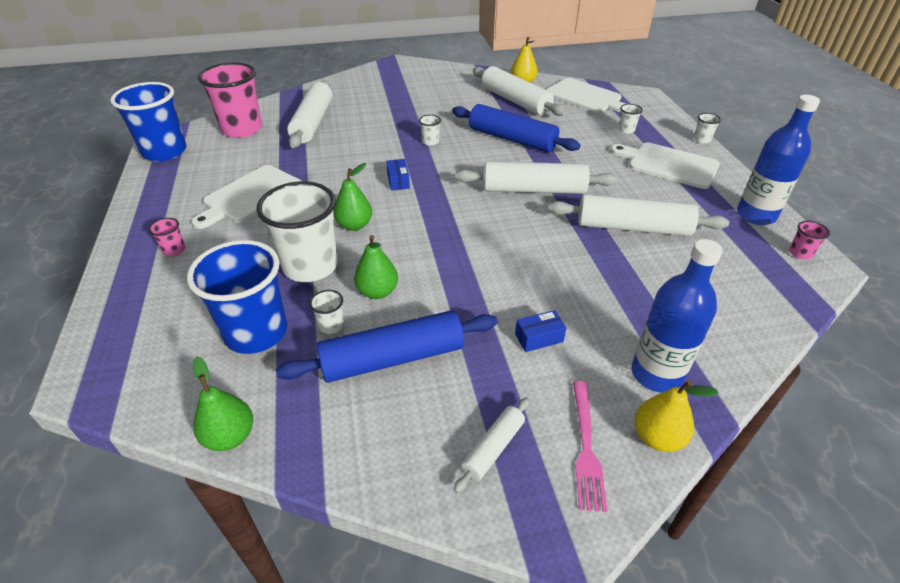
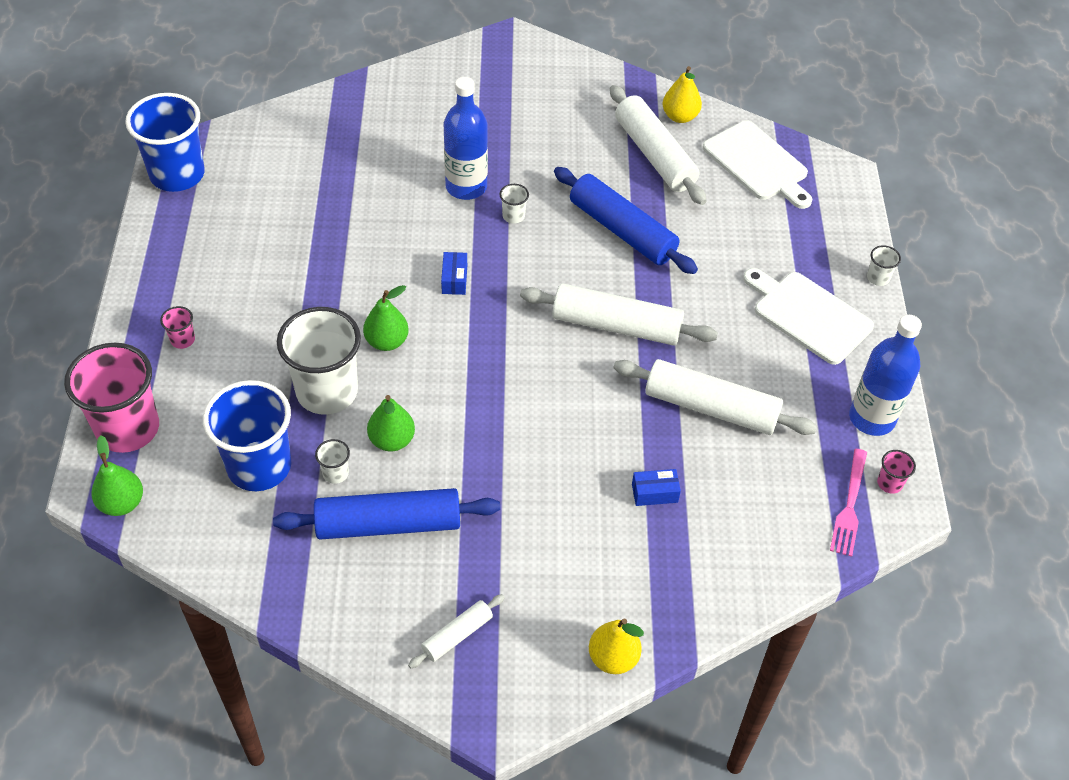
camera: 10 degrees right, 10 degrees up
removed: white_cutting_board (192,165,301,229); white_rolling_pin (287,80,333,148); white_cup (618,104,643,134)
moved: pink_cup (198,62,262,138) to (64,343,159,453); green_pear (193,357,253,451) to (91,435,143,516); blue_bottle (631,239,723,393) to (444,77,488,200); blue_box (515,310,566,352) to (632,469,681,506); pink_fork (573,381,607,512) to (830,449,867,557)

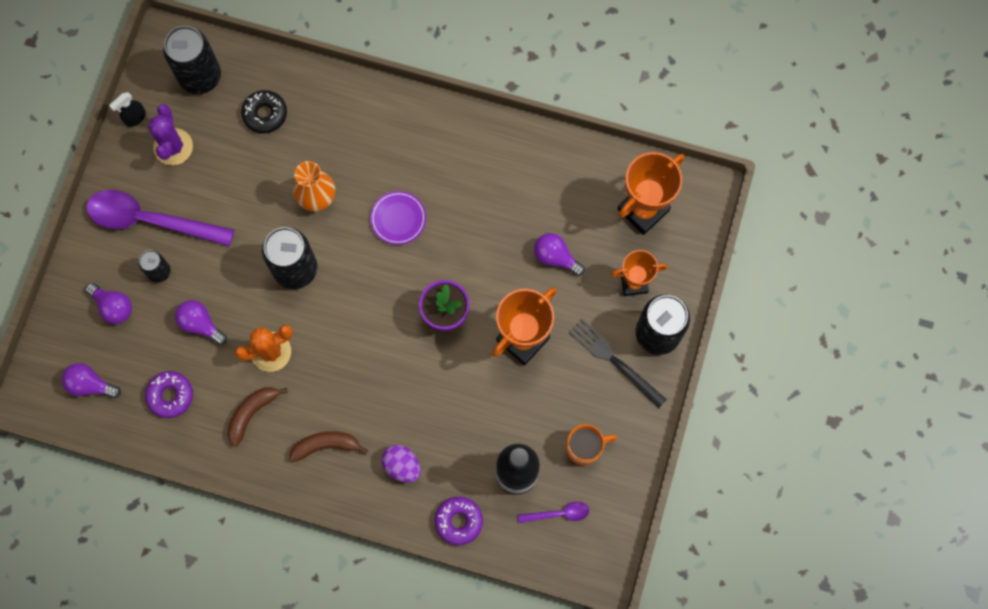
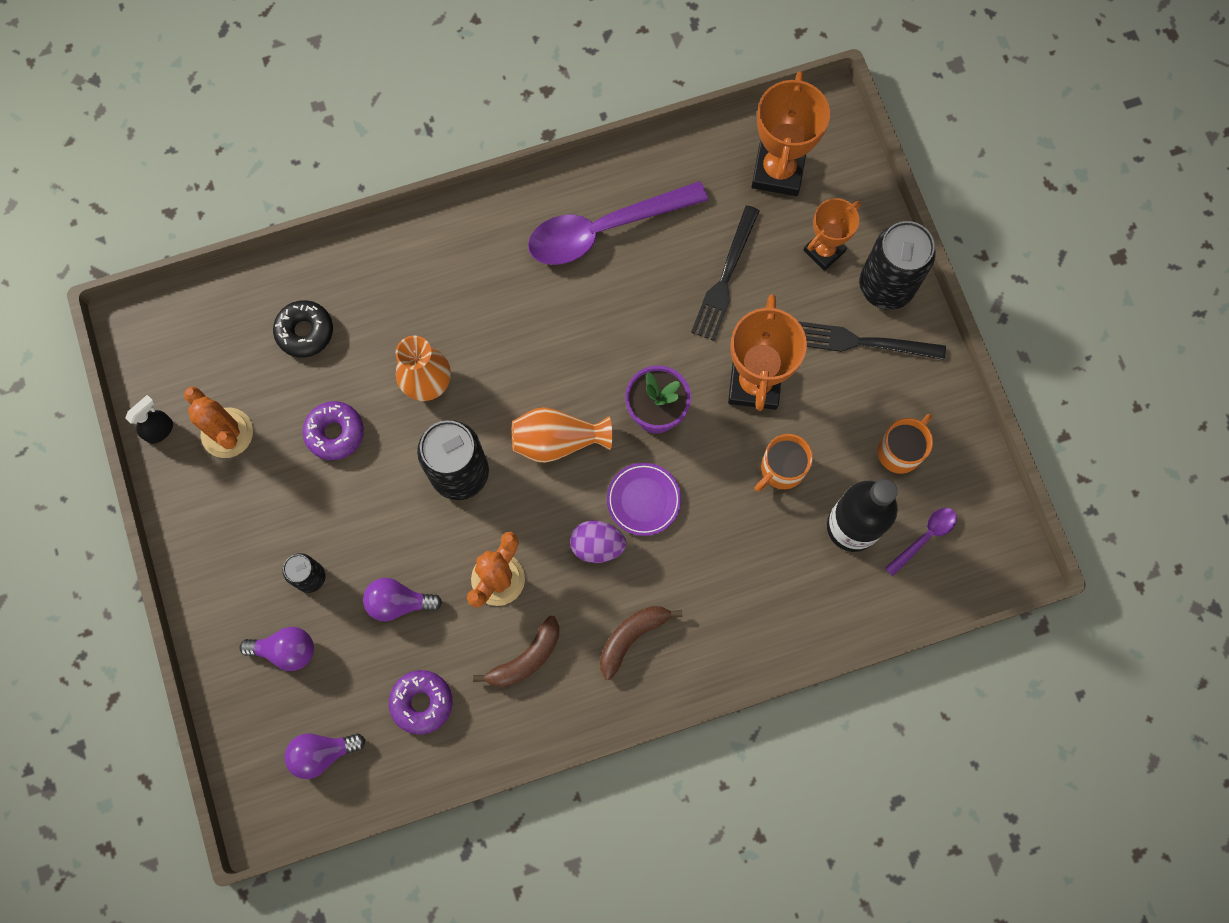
camera: 35 degrees left, 0 degrees up
removed: black_can (163,26,221,94)
added: orange_vase (512,407,612,463); orange_mug (755,434,813,492)
moved: purple_donut (435,497,483,545) to (303,401,364,460); purple_spoon (86,190,234,247) to (528,181,708,265); purple_egg (382,445,421,483) to (570,520,626,563); purple_plate (370,191,426,245) to (607,463,681,536)
replaced: purple_light_bulb (534,233,585,276) to black_fork (691,205,760,341)
recoloured: purple_cactus (148,104,193,165) to orange_cactus (184,386,253,458)
turned: black_spray_bottle (109,92,146,127) = (125,395,173,444) 150 degrees counterclockwise; brown_banana (227,387,288,447) = (473,616,559,687) 135 degrees counterclockwise

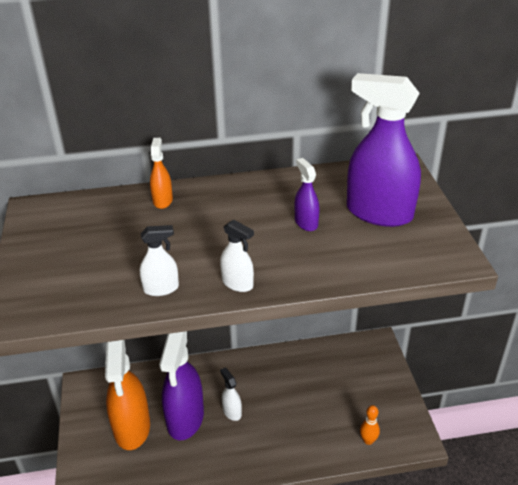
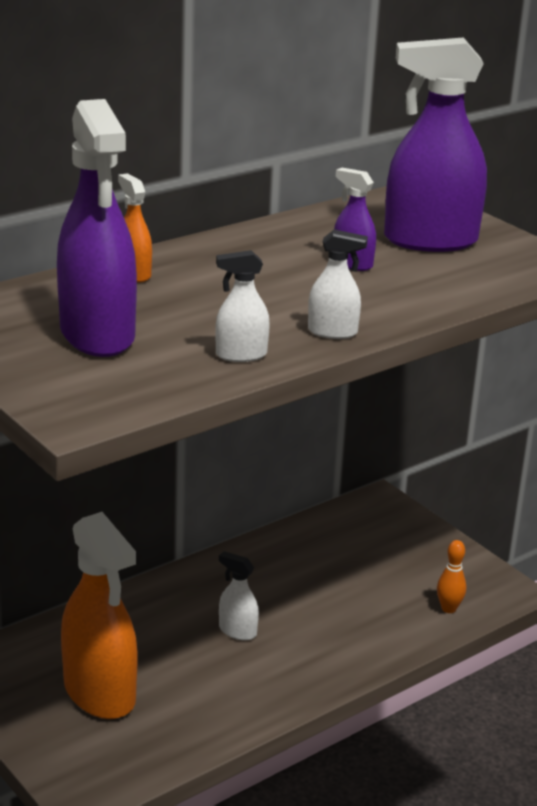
camera: 30 degrees left, 10 degrees down
moved: purple_spray_bottle (159,331,204,440) to (57,99,137,357)
turned: white_spray_bottle (140,225,179,296) = (215,250,270,362) 150 degrees counterclockwise

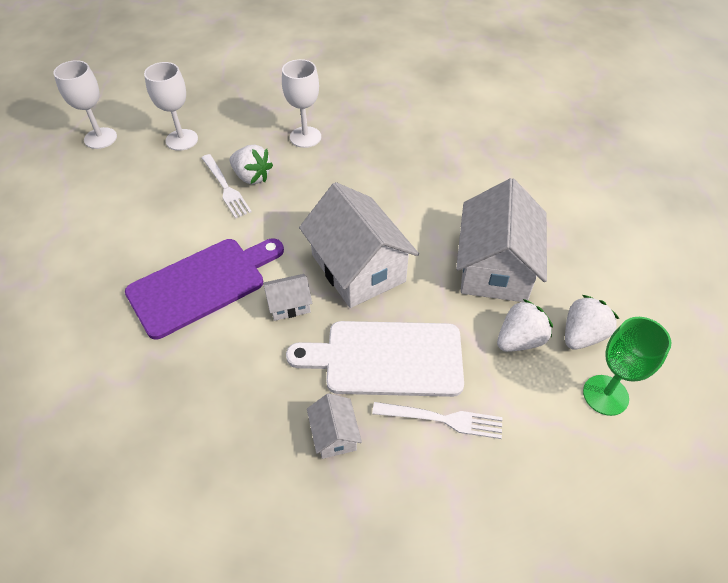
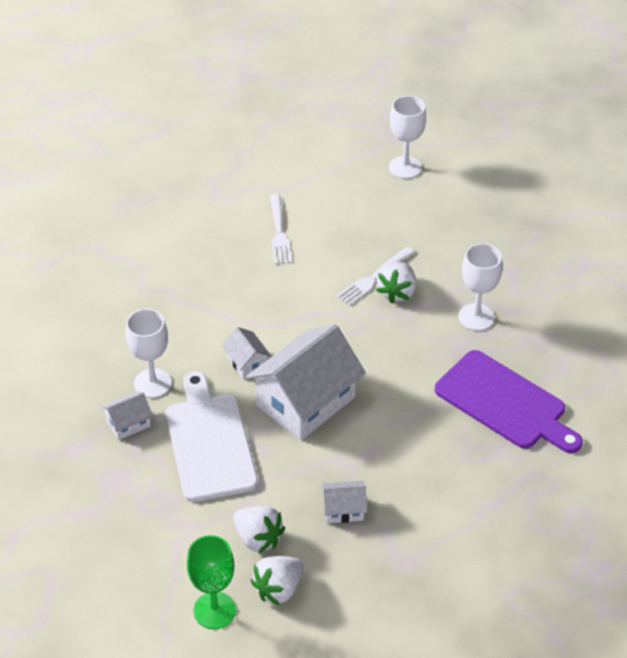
camera: 75 degrees right, 5 degrees down
moved: white_goblet (144,62,198,151) to (126,309,172,398); white_fork (372,402,502,439) to (270,194,292,264); purple_cutting_board (125,239,284,339) to (435,350,583,453)
turned: white_strawberry (565,295,619,350) = (250,556,303,605) 105 degrees clockwise
resized: white_house (456,178,547,302) = (321,481,367,523) x0.45

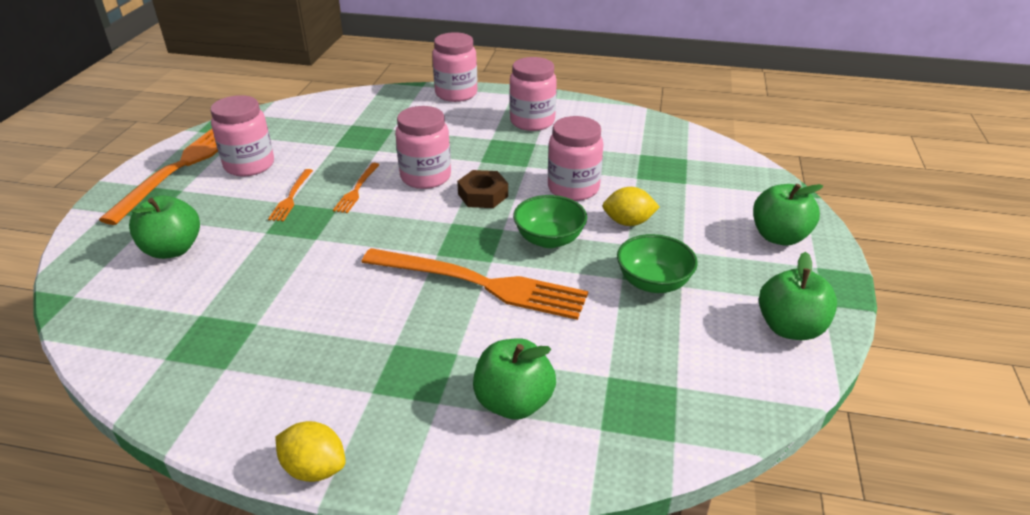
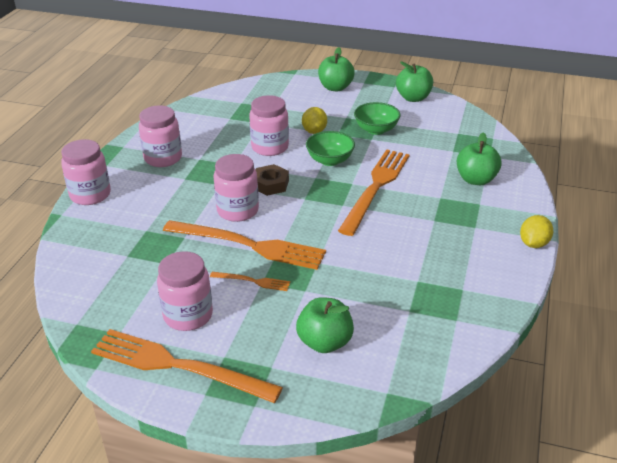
camera: 85 degrees left, 0 degrees up
resized: orange_fork (333,163,380,213) = (163,220,326,270) x2.20

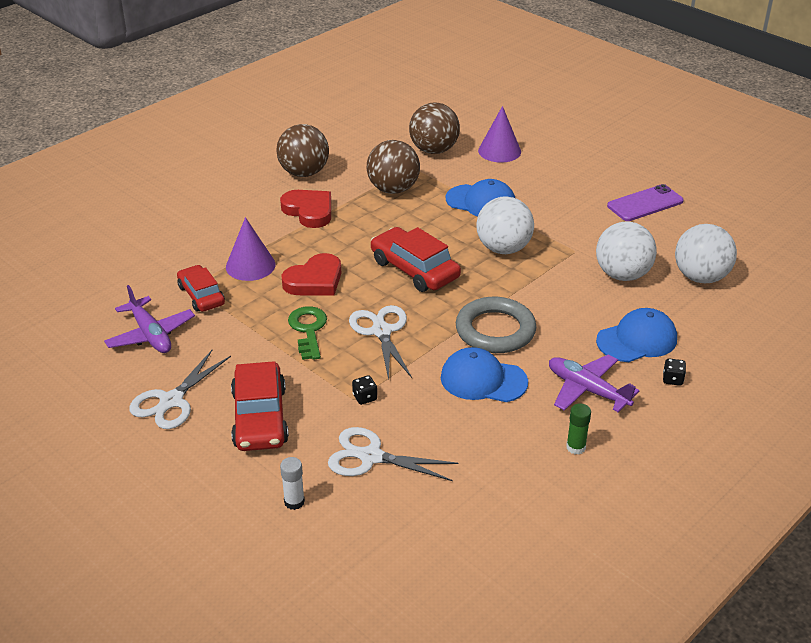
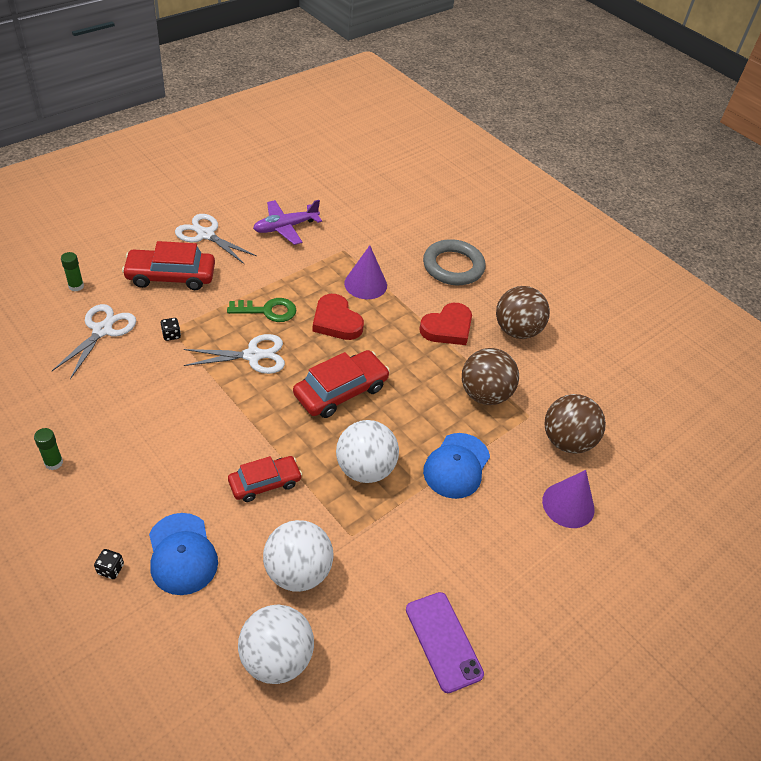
camera: 90 degrees right, 10 degrees up
removed: blue_cap (441,347,528,402); purple_plane (549,354,640,412)
moved: red_car (177,265,225,312) to (228,456,302,502); grey_ring (456,297,536,353) to (423,239,485,285)
recoloured: white_glue_stick (280,457,305,510) to green_glue_stick (61,252,84,292)

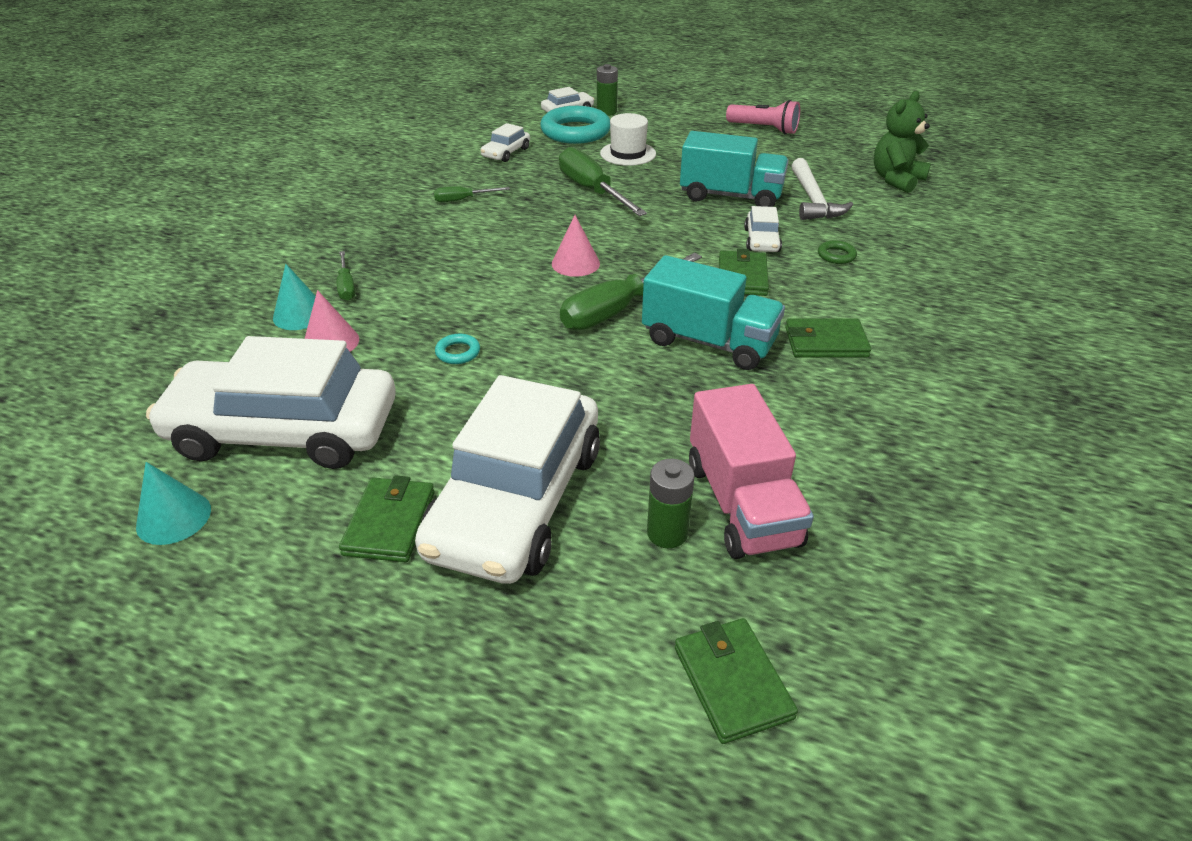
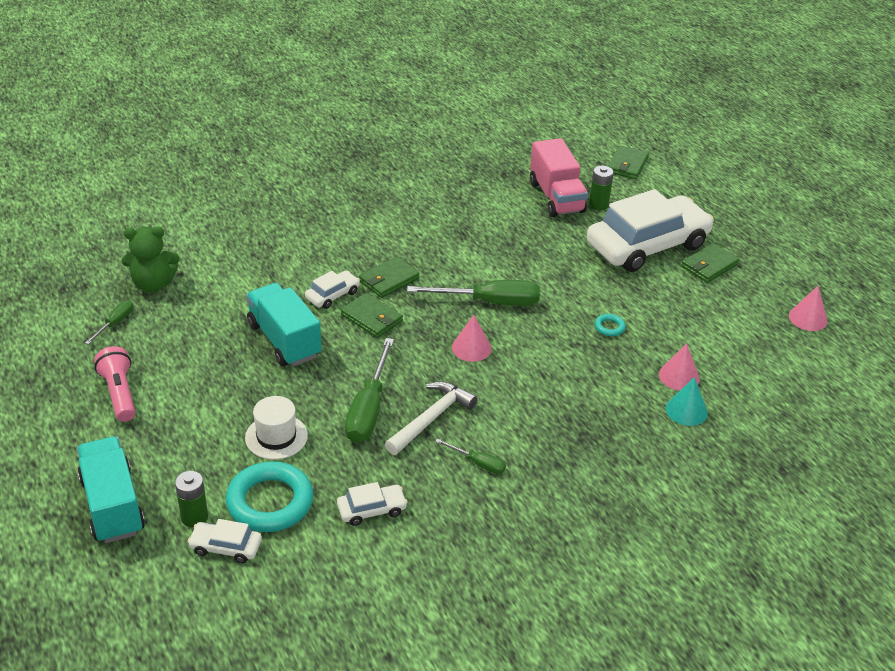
camera: 140 degrees left, 0 degrees up
removed: white_car (146,336,396,469); green_ring (818,240,857,264)
moved: turquoise_truck (642,255,785,370) to (77,436,145,543); green_screwdriver (337,251,355,301) to (85,301,133,344); green_wallet (785,318,871,358) to (341,293,403,338); white_hammer (791,158,853,220) to (385,381,478,455)
recoloured: turquoise_cone (136,462,211,545) to pink_cone (789,286,828,331)
turned: pink_truck (689,384,814,559) = (530,138,588,217) 135 degrees clockwise

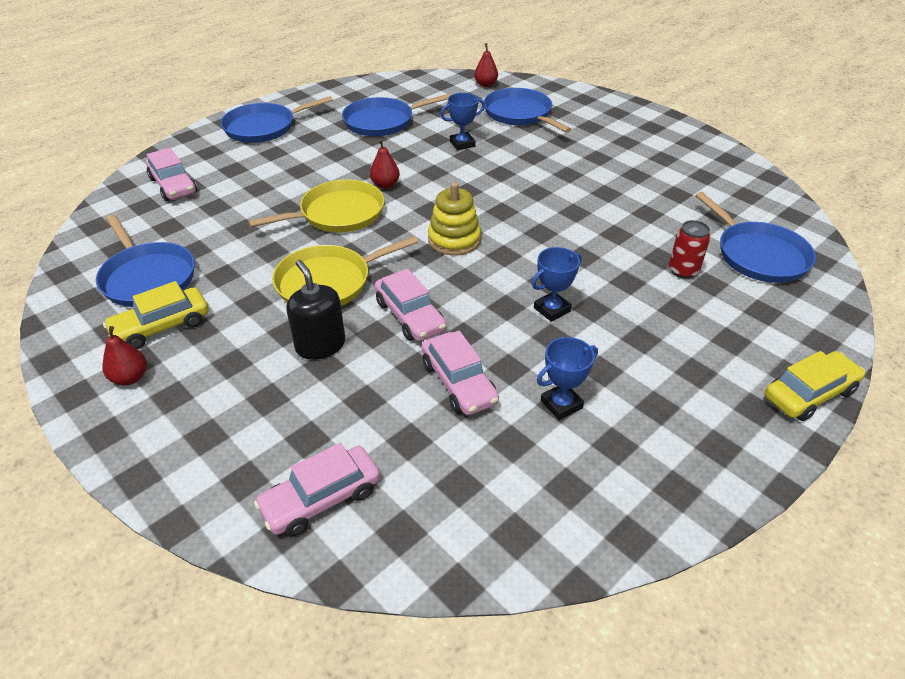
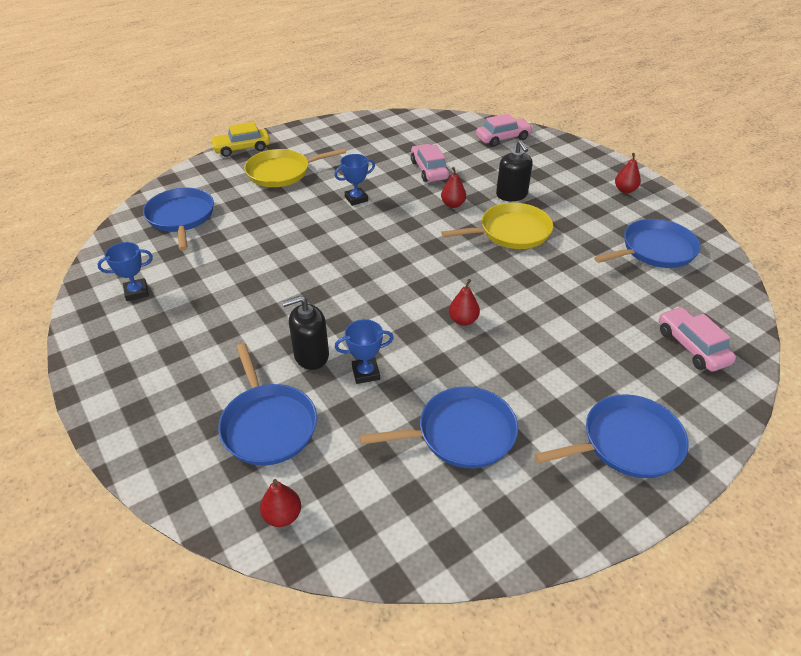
camera: 170 degrees left, 0 degrees up
removed: yellow_car (103,281,209,349); yellow_stacking_toy (428,182,481,256); red_can (669,220,710,279)
added: black_soap_dispenser (282,295,329,370)
moved: blue_trophy (537,337,598,420) to (97,242,153,301); yellow_pan (248,179,384,233) to (244,148,346,187)
replaced: pink_car (375,269,446,341) to red_pear (441,167,466,208)
turned: blue_pan (96,215,195,307) = (594,219,701,268) 90 degrees clockwise

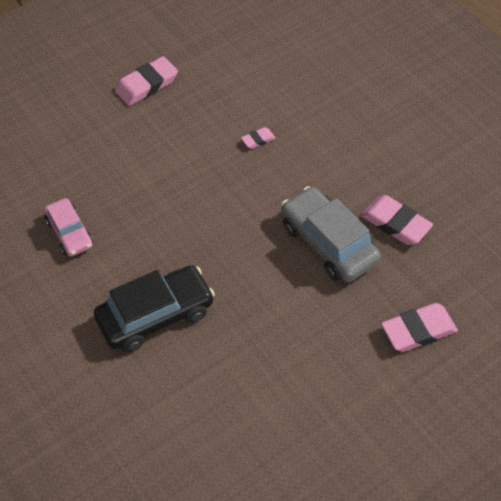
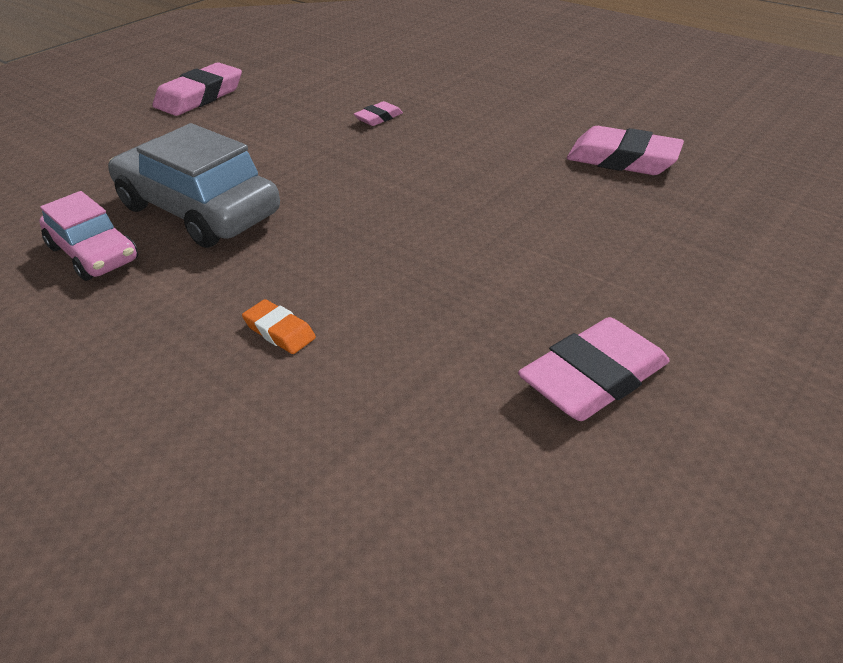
camera: 15 degrees left, 15 degrees down
moved: grey_car (281,186,381,282) to (108,123,280,248); pink_eraser (381,303,458,352) to (518,317,670,421)
replaced: black_car (94,265,215,352) to orange_eraser (242,299,316,354)

